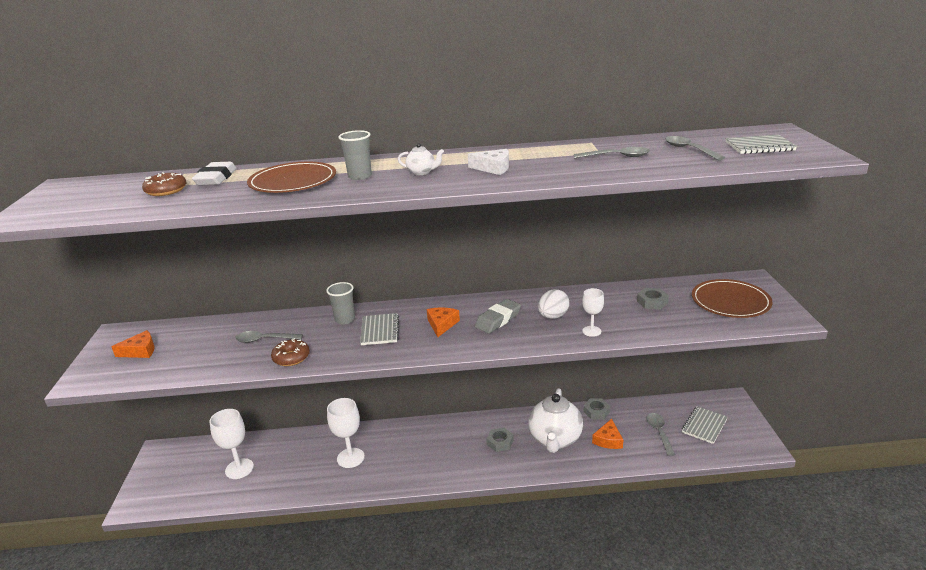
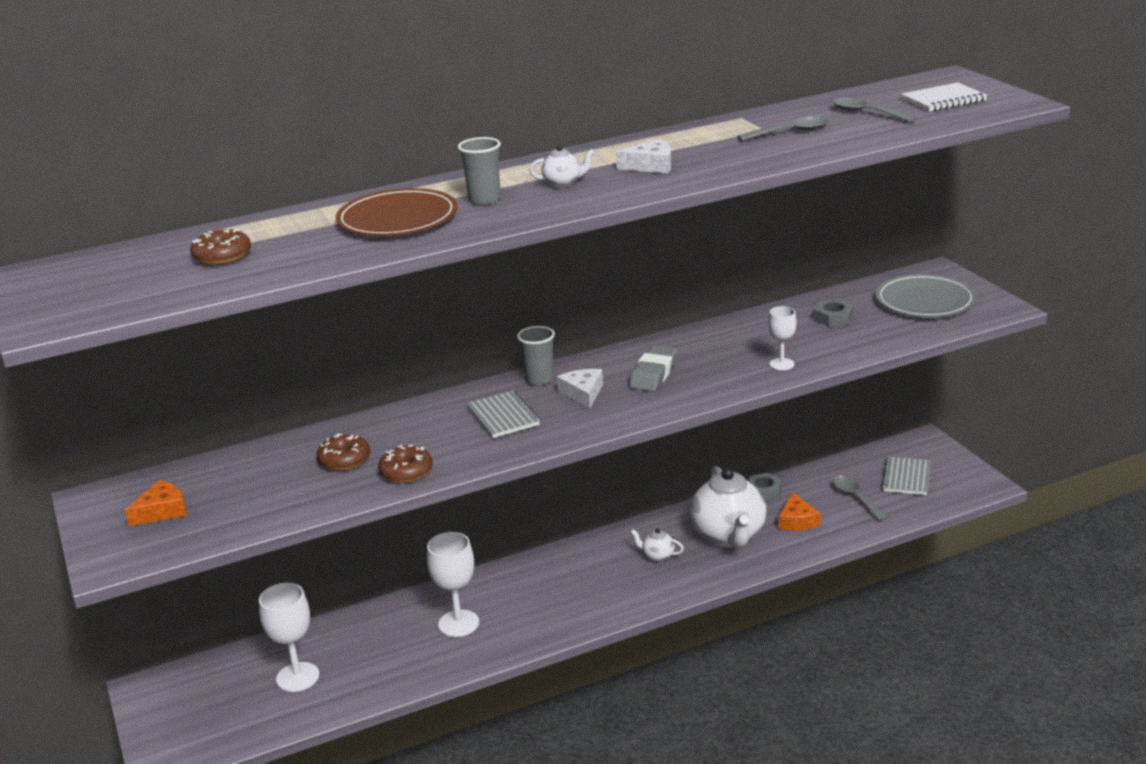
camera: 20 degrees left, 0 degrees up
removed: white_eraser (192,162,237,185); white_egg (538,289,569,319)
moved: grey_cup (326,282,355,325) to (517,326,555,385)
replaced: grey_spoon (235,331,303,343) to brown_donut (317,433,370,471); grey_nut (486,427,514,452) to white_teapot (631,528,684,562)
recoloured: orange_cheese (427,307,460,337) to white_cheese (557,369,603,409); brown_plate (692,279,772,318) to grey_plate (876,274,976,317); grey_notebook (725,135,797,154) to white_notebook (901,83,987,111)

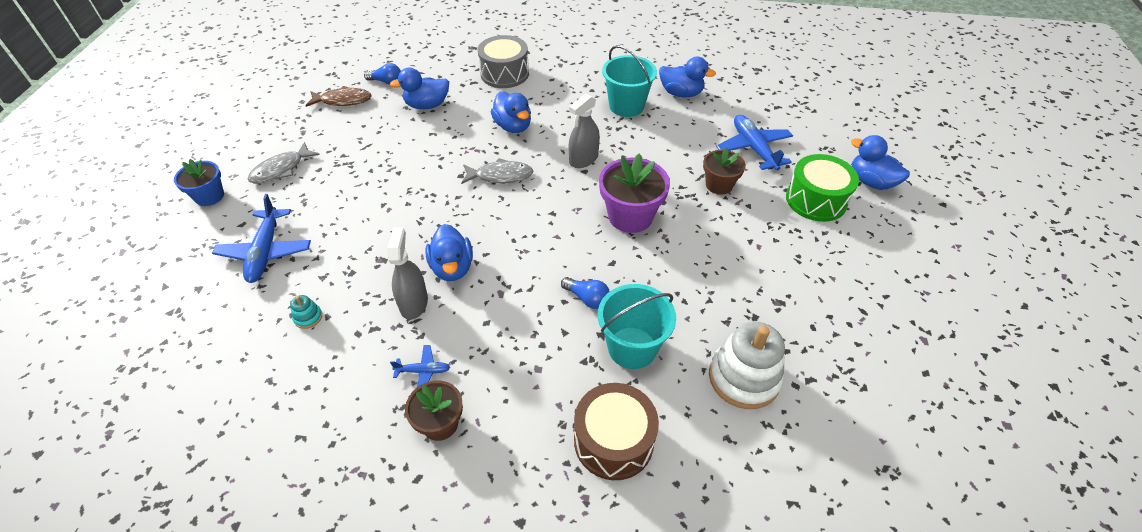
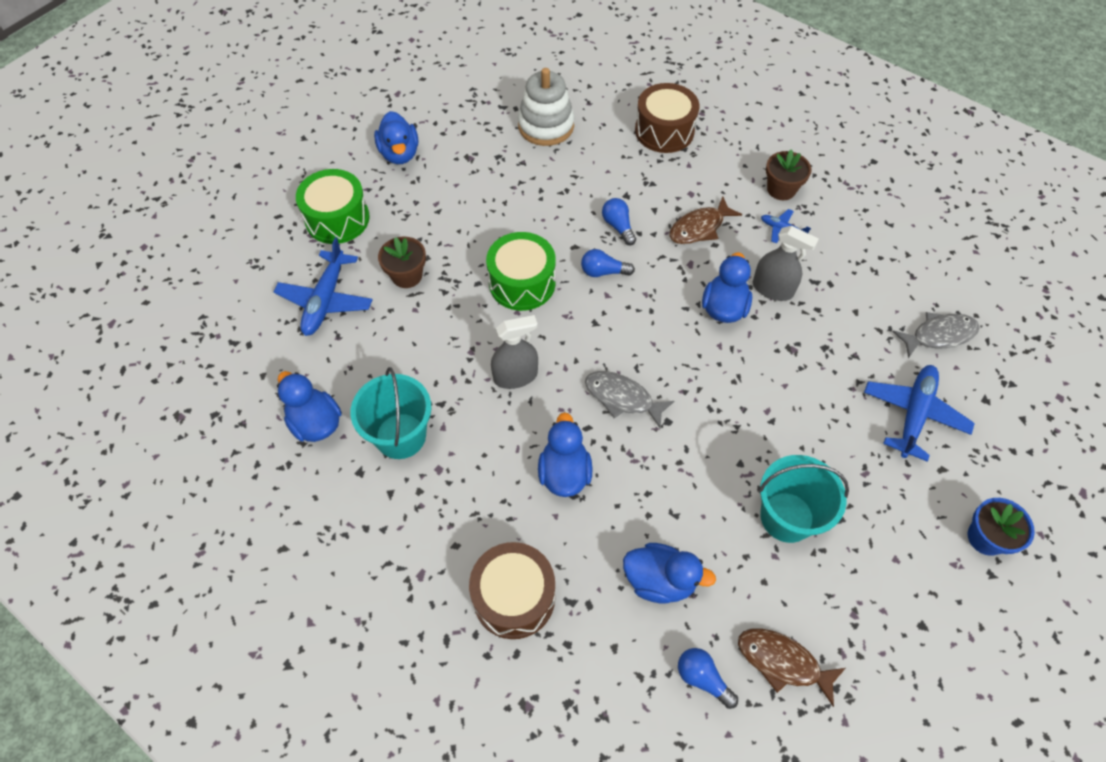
camera: 150 degrees left, 10 degrees up
removed: turquoise_stacking_toy (290,295,322,329)
added: blue_light_bulb (581,249,635,277); brown_fish (669,196,742,244)
moved: blue_duck (851,135,910,190) to (374,111,418,164); turquoise_bucket (598,284,676,369) to (759,455,849,543); grey_fish (248,142,320,184) to (892,312,980,358)
replaced: purple_flower_pot (599,153,670,233) to green_drum (486,232,556,311)
recoloured: grey_drum (477,35,529,88) to brown_drum (469,542,555,639)
turned: grey_spray_bottle (388,228,428,320) = (753,226,819,301) 90 degrees counterclockwise

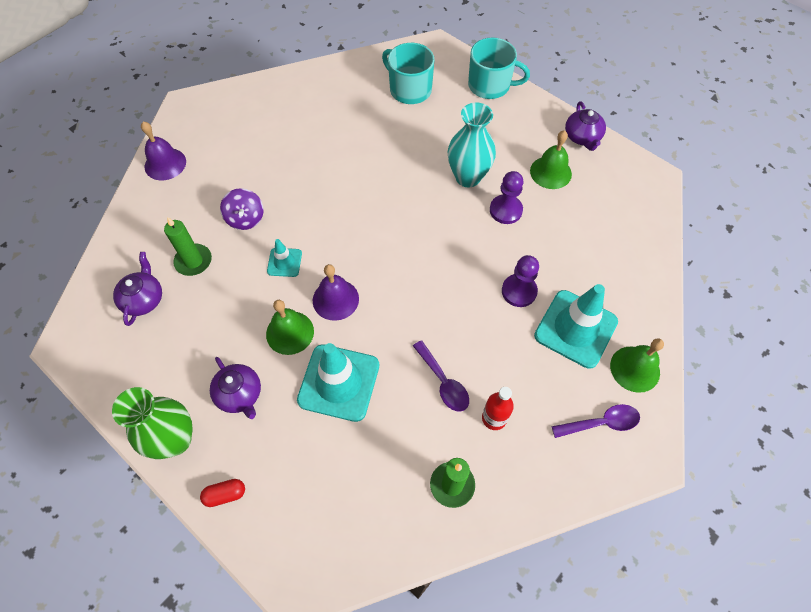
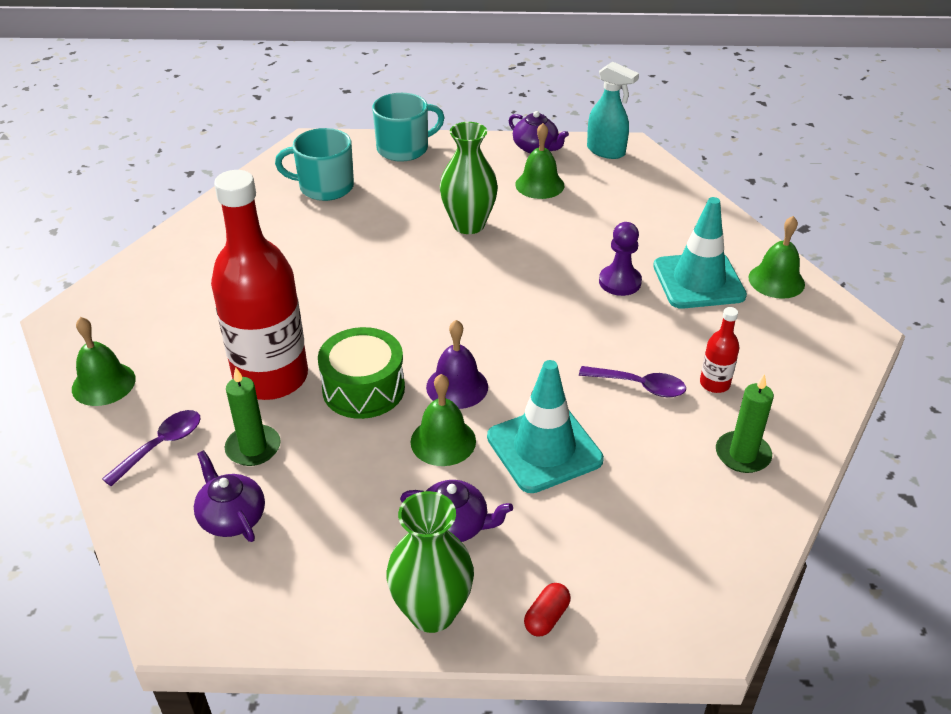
camera: 40 degrees left, 20 degrees down
removed: purple_pawn (490,171,524,224)
added: turquoise_spray_bottle (587,61,639,159)
moved: purple_spoon (551,404,640,438) to (102,410,200,486)
replaced: purple_spinning_top (220,188,264,230) to red_bottle (211,170,308,400); turquoise_traffic_cone (267,239,302,277) to green_drum (318,327,405,419)
recoloured: purple_bell (141,122,186,180) to green_bell (72,317,136,406); turquoise_vase (448,102,496,187) to green_vase (440,122,498,234)

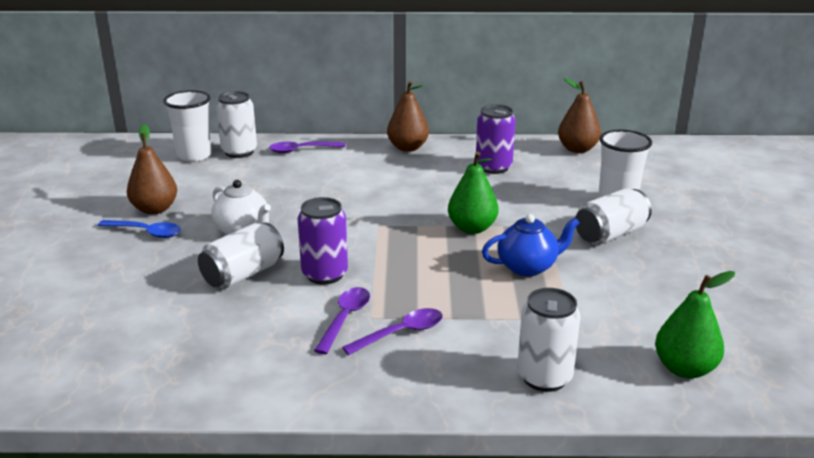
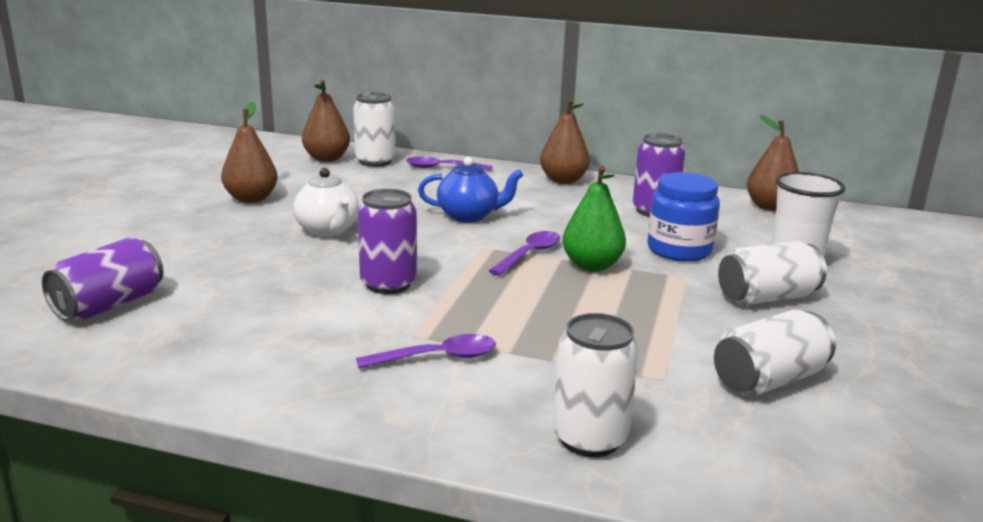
camera: 15 degrees right, 5 degrees down
removed: blue_spoon (98,220,181,238); green_pear (655,271,735,379)
added: purple_can (42,237,163,321); blue_jar (647,172,720,262)
moved: blue_teapot (482,214,580,277) to (418,157,523,222); purple_spoon (314,287,370,354) to (489,231,560,276); white_can (198,222,284,289) to (714,310,836,396)
replaced: white_cup (163,90,212,162) to brown_pear (302,80,350,162)

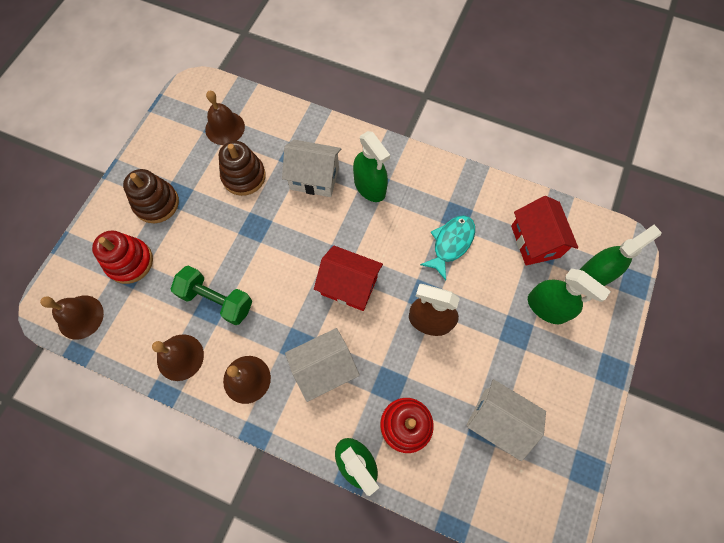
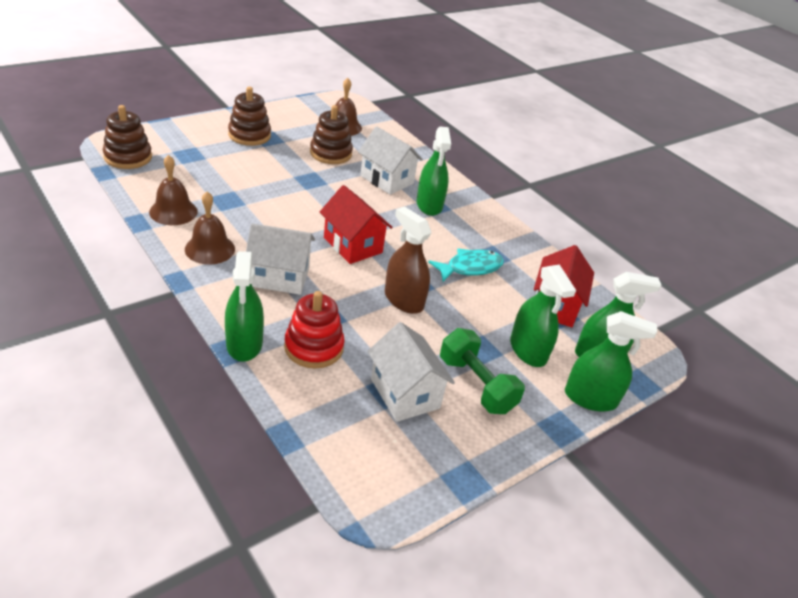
camera: 25 degrees right, 30 degrees down
removed: red_stacking_toy (92,231,153,284)
added: green_spray_bottle (565,311,657,412)
moved: green_dumbbell (171,265,252,325) to (440,328,525,414)
replaced: brown_bell (40,296,104,340) to brown_stacking_toy (103,105,152,169)

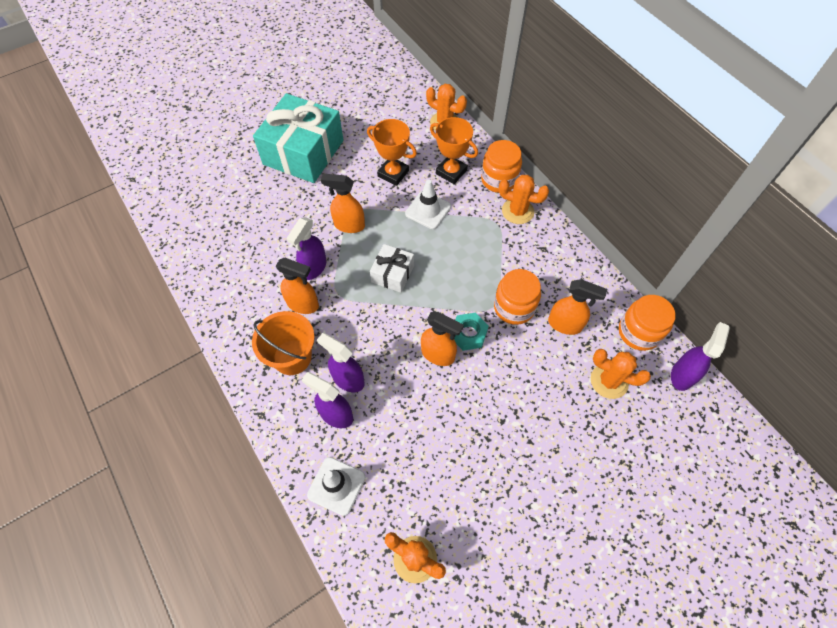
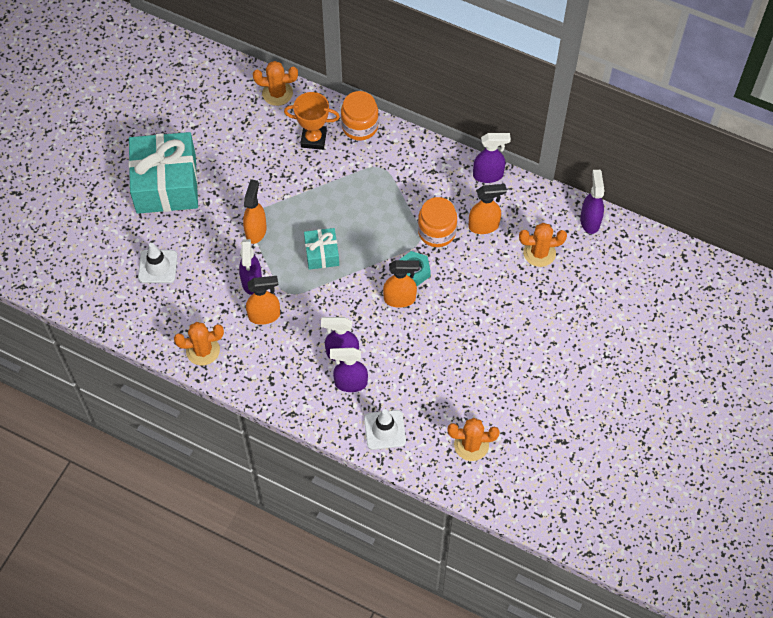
camera: 30 degrees left, 0 degrees up
removed: orange_bucket (252,311,315,375); orange_trophy (367,119,417,186); orange_jar (619,295,676,351)
added: purple_spray_bottle (473,133,511,183)
moved: white_traffic_cone (405,180,451,229) to (138,243,177,283); orange_cactus (498,175,549,224) to (174,322,224,366)
recoloured: white_gift (370,244,414,293) to turquoise_gift (304,228,339,270)
turned: orange_spray_bottle (321,174,365,233) = (243,179,267,244) 120 degrees clockwise

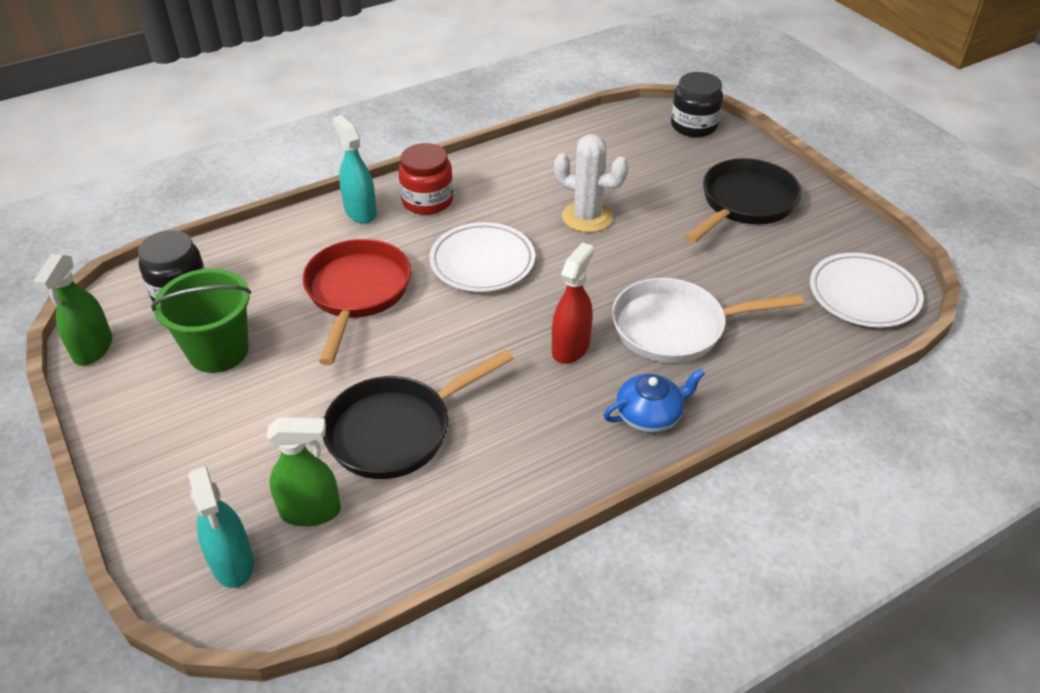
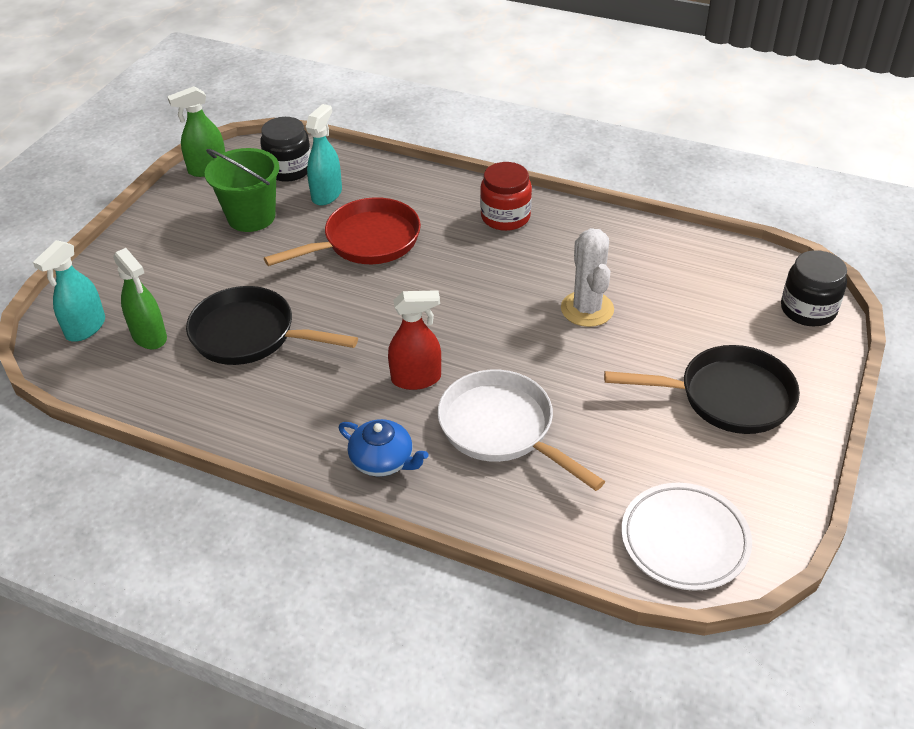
camera: 55 degrees right, 0 degrees up
removed: white_plate (429,222,535,292)
moved: turquoise_spray_bottle (332,115,377,224) to (306,104,342,206)

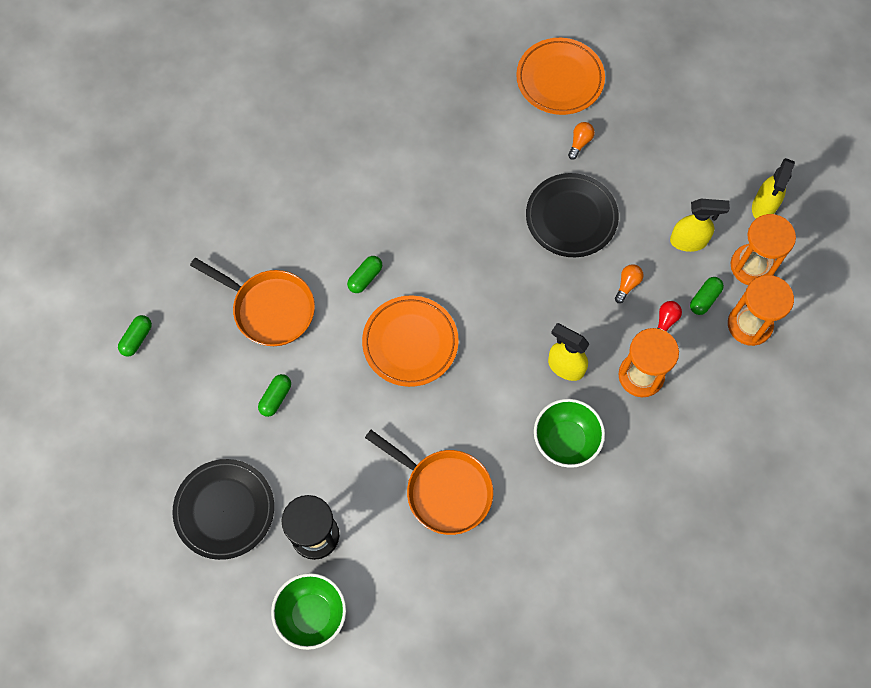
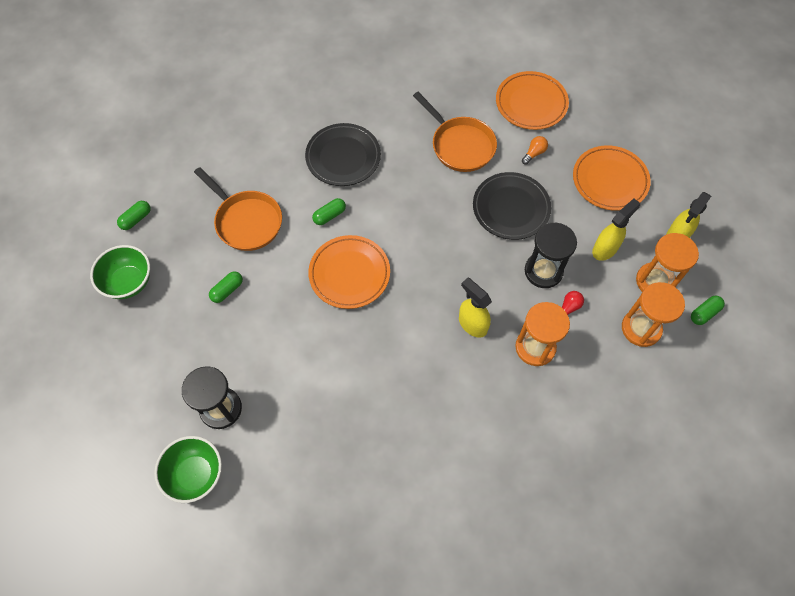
camera: 15 degrees right, 5 degrees down
added: orange_plate (573,145,651,211)
moved: green_bowl (534,399,605,468) to (90,245,150,299); black_plate (173,459,274,560) to (305,123,381,186); orange_pan (365,430,493,535) to (413,92,497,172); green_capsule (690,277,724,315) to (691,296,725,325)
replaced: orange_light_bulb (615,264,644,303) to black_hourglass (525,223,577,288)
turned: yellow_spray_bottle (670,199,730,252) = (592,199,640,261) 60 degrees counterclockwise

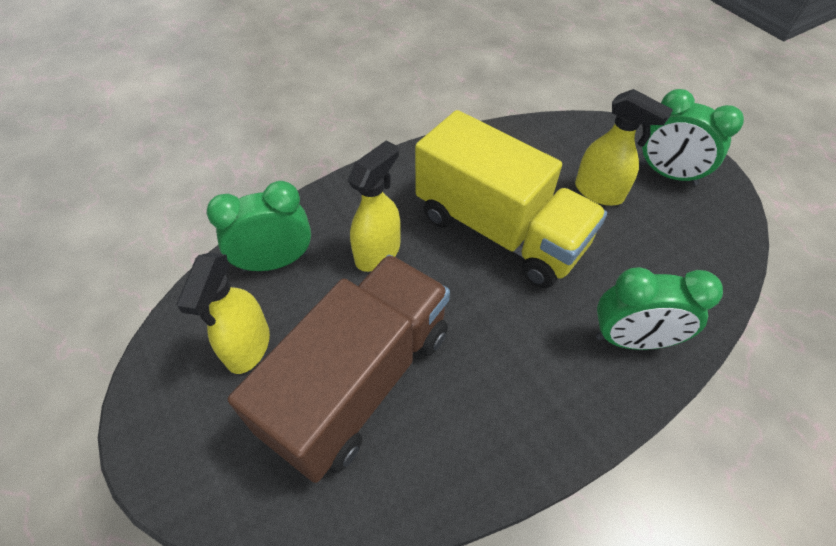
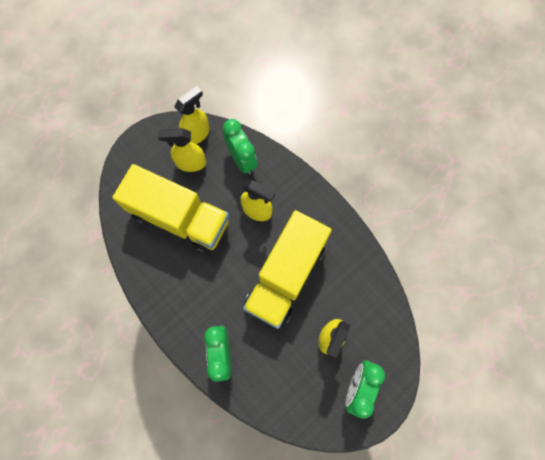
camera: 80 degrees right, 20 degrees up
added: yellow_spray_bottle (174,86,210,144)
recoloured: brown_truck (228,255,450,483) to yellow_truck (112,164,229,254)

